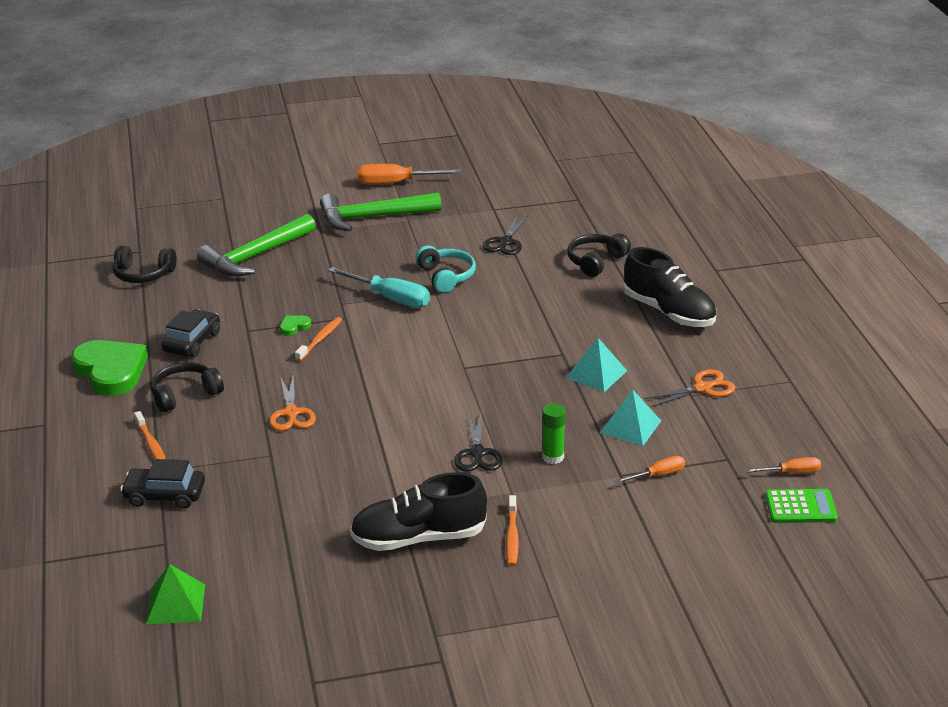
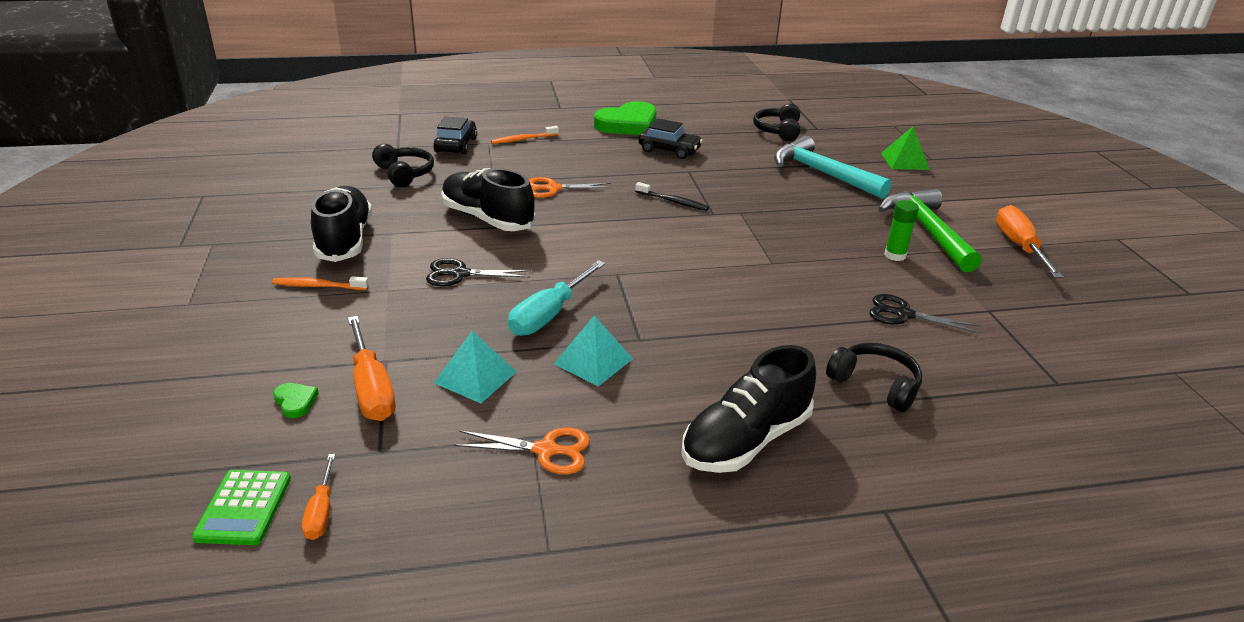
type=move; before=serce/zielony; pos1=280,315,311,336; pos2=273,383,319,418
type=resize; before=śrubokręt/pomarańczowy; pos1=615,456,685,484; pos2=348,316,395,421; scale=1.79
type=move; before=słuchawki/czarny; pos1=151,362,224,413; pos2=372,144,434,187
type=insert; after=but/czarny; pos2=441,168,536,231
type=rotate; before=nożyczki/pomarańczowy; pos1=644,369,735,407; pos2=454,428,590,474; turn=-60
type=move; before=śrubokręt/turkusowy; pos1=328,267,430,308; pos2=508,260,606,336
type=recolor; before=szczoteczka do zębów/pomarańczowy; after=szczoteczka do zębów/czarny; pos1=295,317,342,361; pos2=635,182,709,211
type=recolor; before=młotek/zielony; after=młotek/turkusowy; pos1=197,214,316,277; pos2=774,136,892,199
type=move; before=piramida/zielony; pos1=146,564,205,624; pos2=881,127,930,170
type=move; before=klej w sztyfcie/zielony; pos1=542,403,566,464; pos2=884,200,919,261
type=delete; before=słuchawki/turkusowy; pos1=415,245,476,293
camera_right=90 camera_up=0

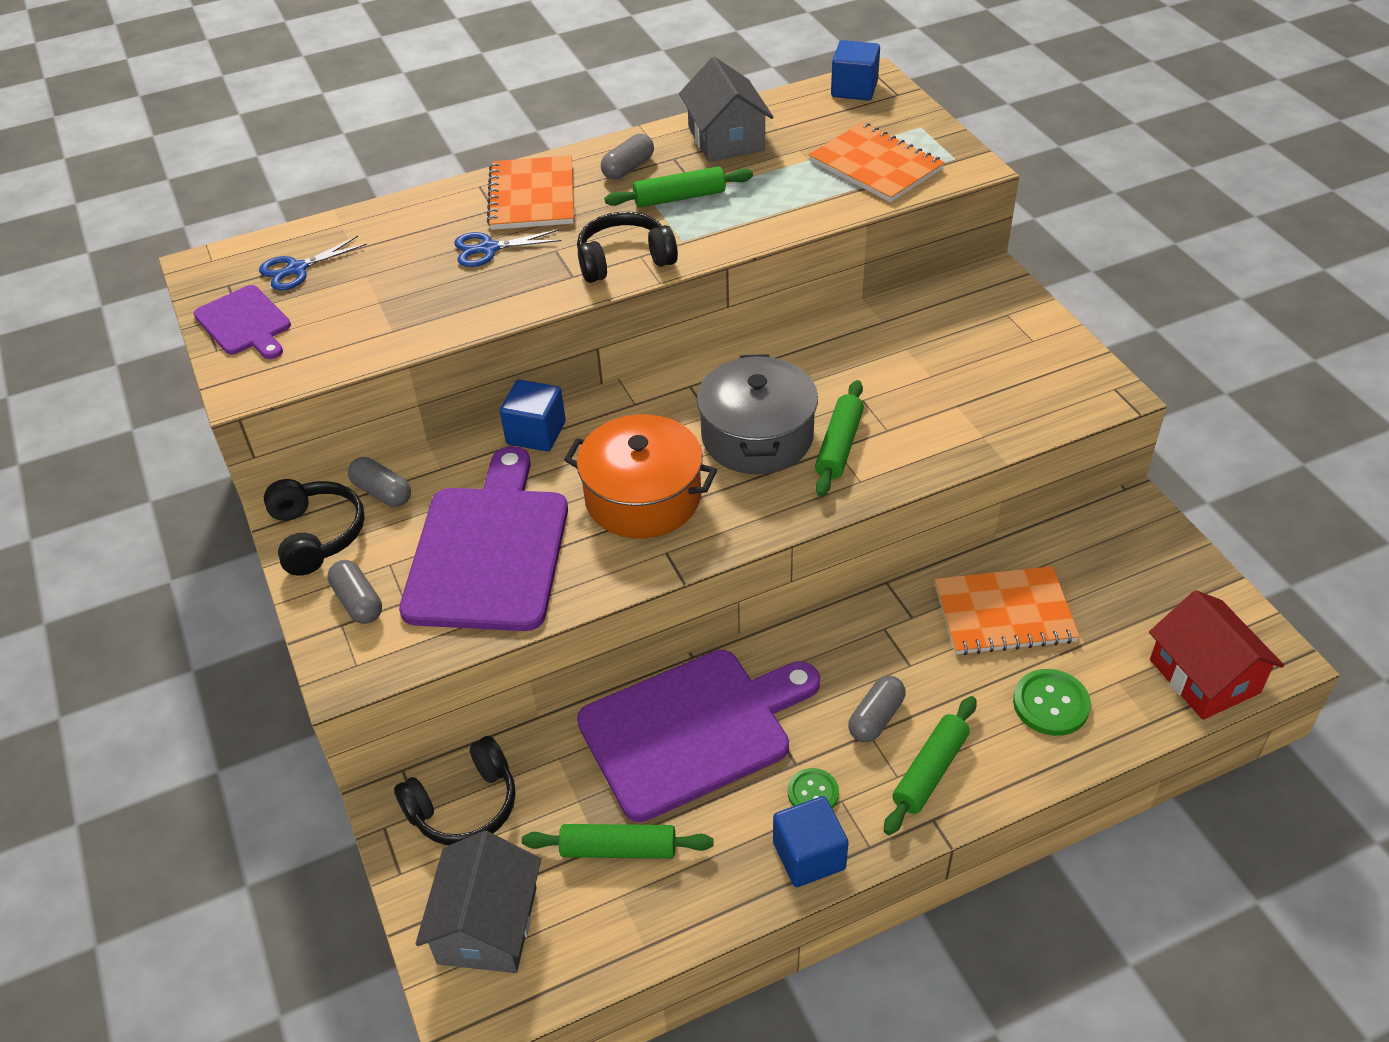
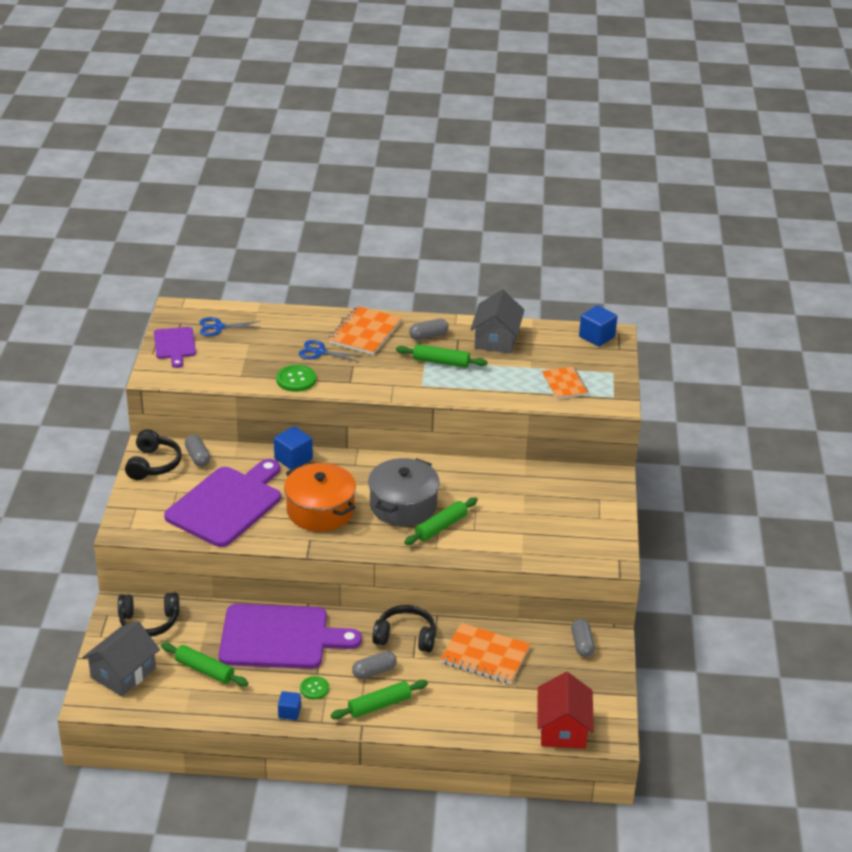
type=move; before=guzik/zielony; pos1=1013,669,1091,736; pos2=276,365,316,392
type=resize; before=sześcian/niebieski; pos1=773,796,849,887; pos2=278,691,301,720; scale=0.62
type=move; before=słuchawki/czarny; pos1=577,212,678,283; pos2=372,605,435,652
type=resize; before=zeszyt/pomarańczowy; pos1=809,122,945,202; pos2=542,366,589,399; scale=0.66
type=move; before=kapsułka/szary; pos1=327,560,382,624; pos2=571,619,595,657
camera_right=25 camera_up=-10

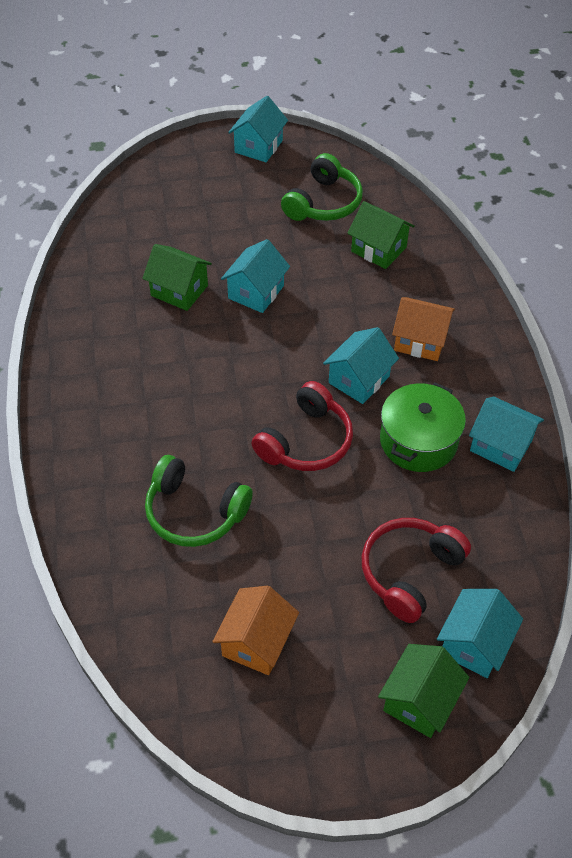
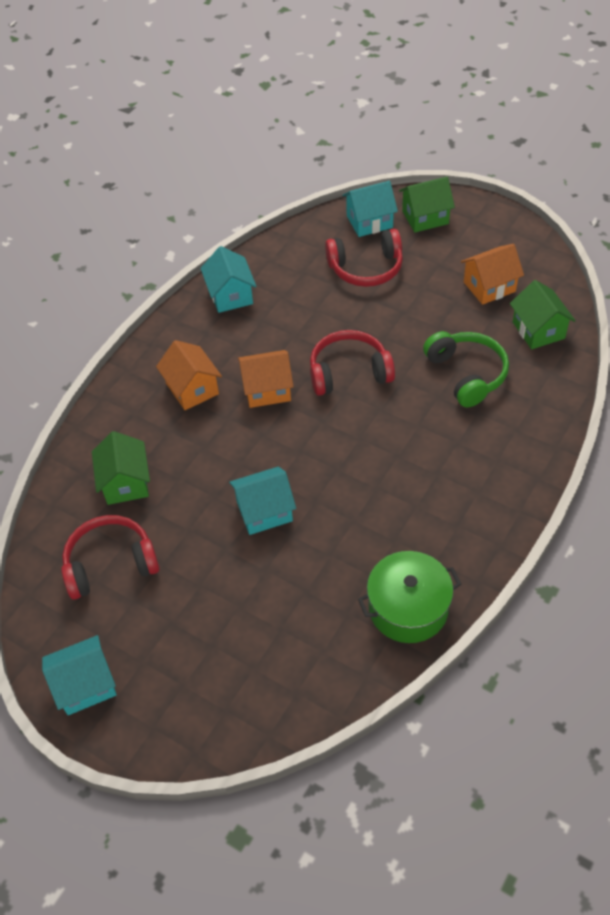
type=recolor; before=słuchawki/zielony; after=słuchawki/czerwony; pos1=281,153,363,221; pos2=61,515,160,600
type=recolor; before=domek/turkusowy; after=domek/pomarańczowy; pos1=323,327,399,404; pos2=238,350,294,408
type=move; before=garnek/zielony; pos1=380,383,466,472; pos2=358,551,461,643
type=move; before=domek/zielony; pos1=142,244,212,311; pos2=510,280,576,349
camera_right=-135 camera_up=0

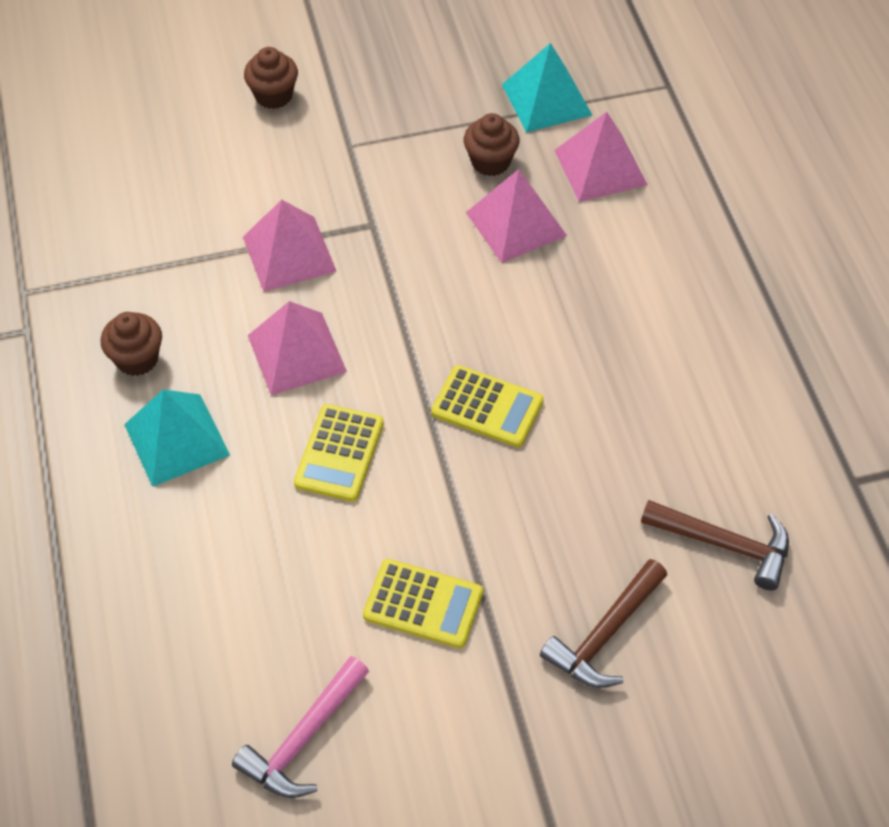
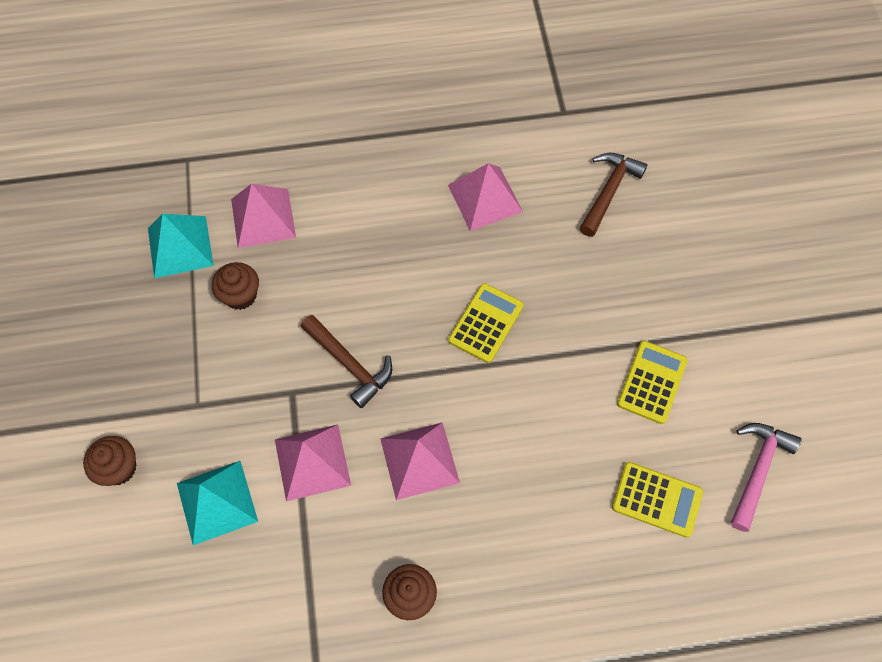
type=move; before=piramida/turkusowy; pos1=124,389,230,487; pos2=177,461,258,545
type=move; before=młotek/brązowy; pos1=540,559,667,688; pos2=301,315,392,408
type=move; before=piramida/różowy; pos1=466,169,567,263; pos2=448,163,523,231
type=move; before=kalkulator/żółty; pos1=294,404,384,501; pos2=612,462,703,538
type=rotate; before=młotek/różowy; pos1=232,656,369,798; pos2=731,423,801,532; turn=-105
camera_right=-85 camera_up=10

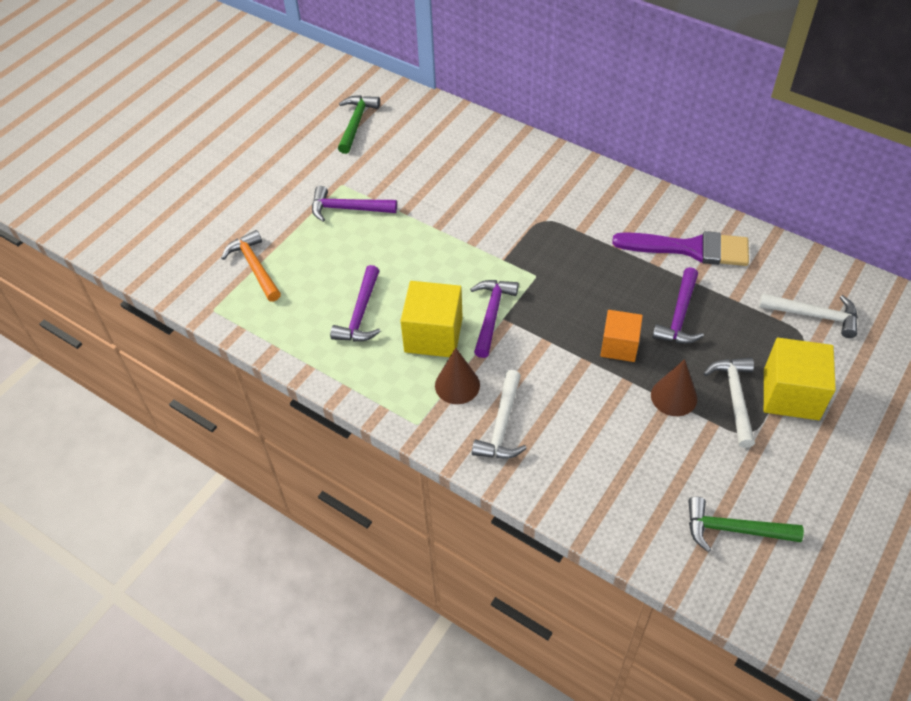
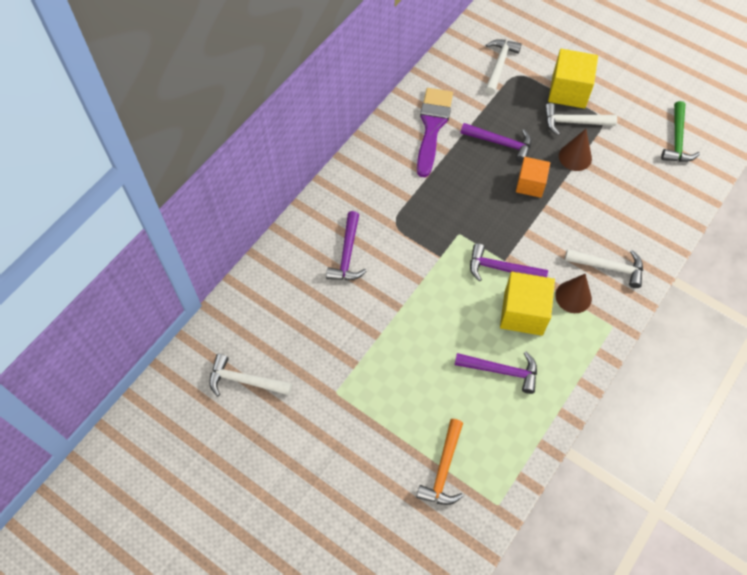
type=recolor; before=młotek/zielony; after=młotek/biały; pos1=338,95,380,154; pos2=209,354,292,396
type=move; before=młotek/fioletowy; pos1=312,186,397,222; pos2=326,211,367,280
type=rotate; before=młotek/pomarańczowy; pos1=221,230,281,302; pos2=416,419,463,505; turn=-45
camera_right=-90 camera_up=10

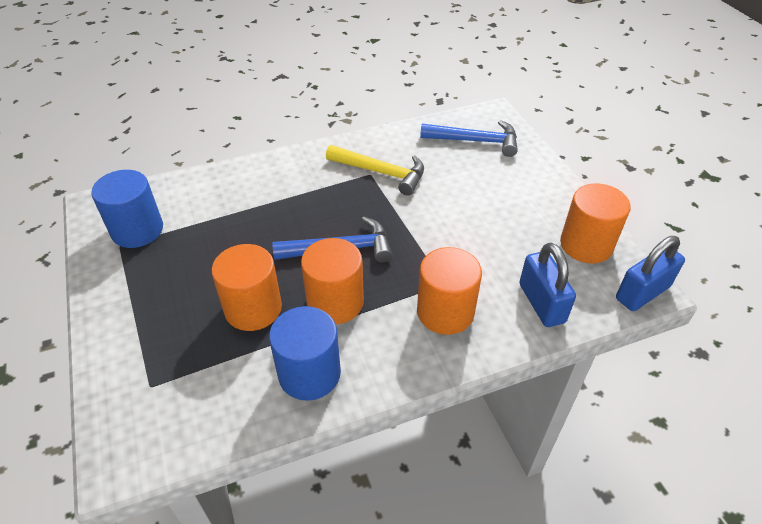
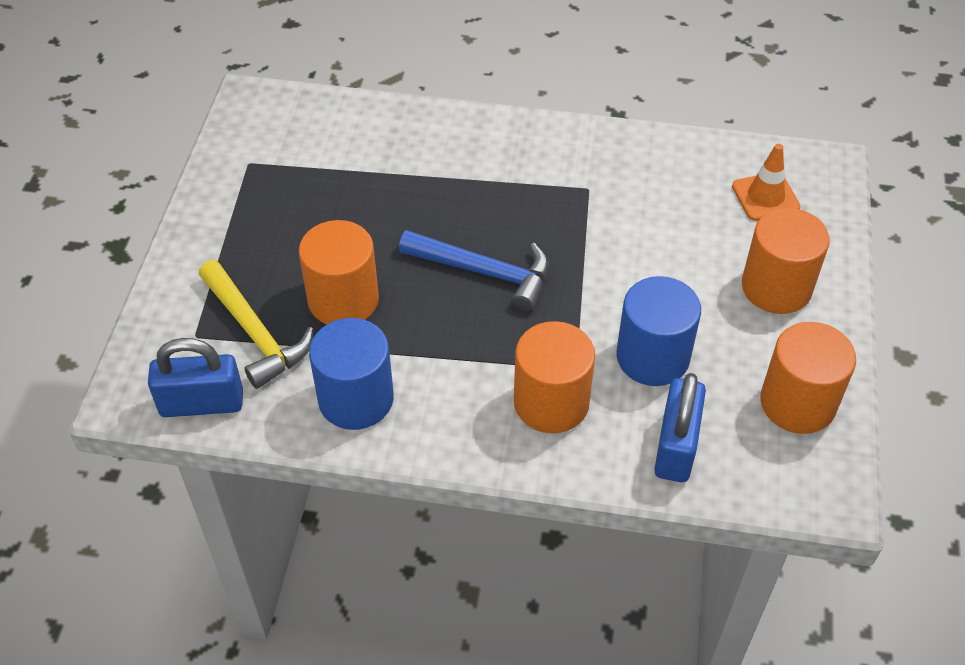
type=move; before=kłódka/niebieski; pos1=616,236,685,311; pos2=148,338,243,417
type=move; before=młotek/żółty; pos1=326,145,424,196; pos2=199,260,314,389
type=move; before=walec/niebieski; pos1=91,170,163,248; pos2=616,276,701,386
type=replace; before=młotek/niebieski; after=pachołek/pomarańczowy; pos1=420,120,518,157; pos2=732,144,800,221
type=move; before=walec/pomarańczowy; pos1=301,238,364,324; pos2=742,208,830,314
camera_right=30 camera_up=5

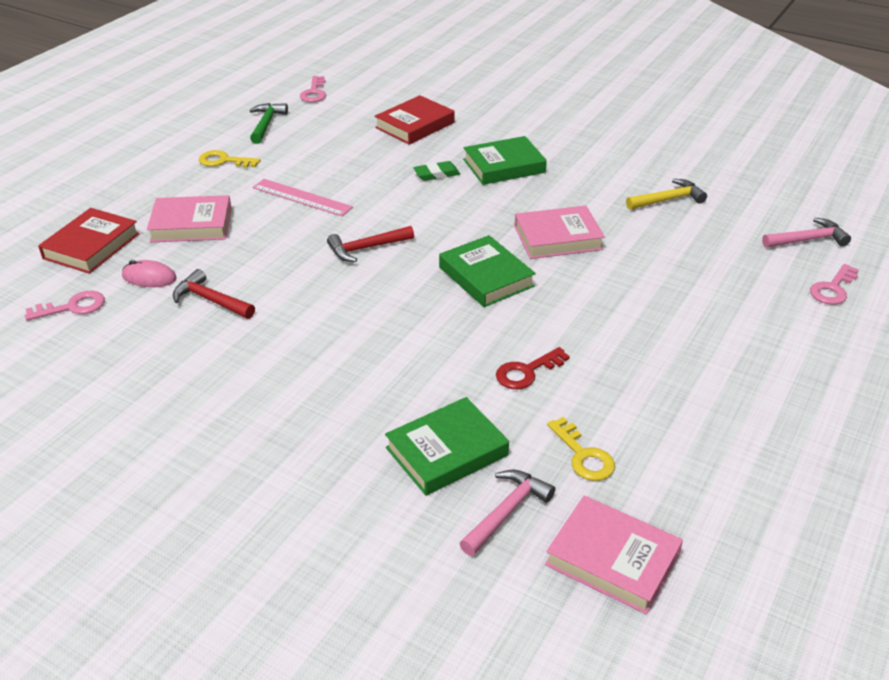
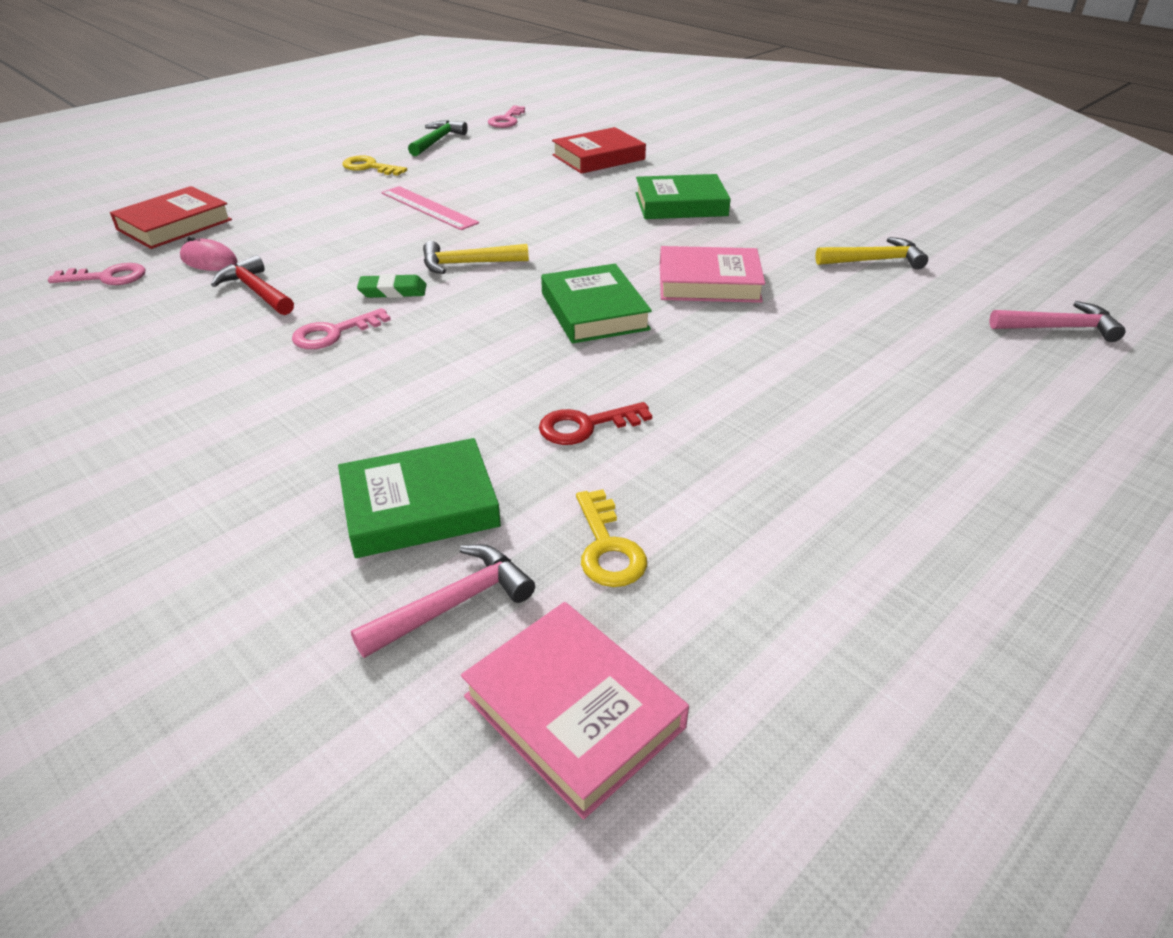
type=move; before=klucz/różowy; pos1=810,264,859,305; pos2=292,308,391,349
type=move; before=gumka do mazania/zielony; pos1=413,161,460,181; pos2=357,274,426,298
type=recolor; before=młotek/czerwony; after=młotek/żółty; pos1=327,226,414,262; pos2=423,241,529,274
type=delete; before=książka/różowy; pos1=147,195,231,242
camera_right=15 camera_up=0

